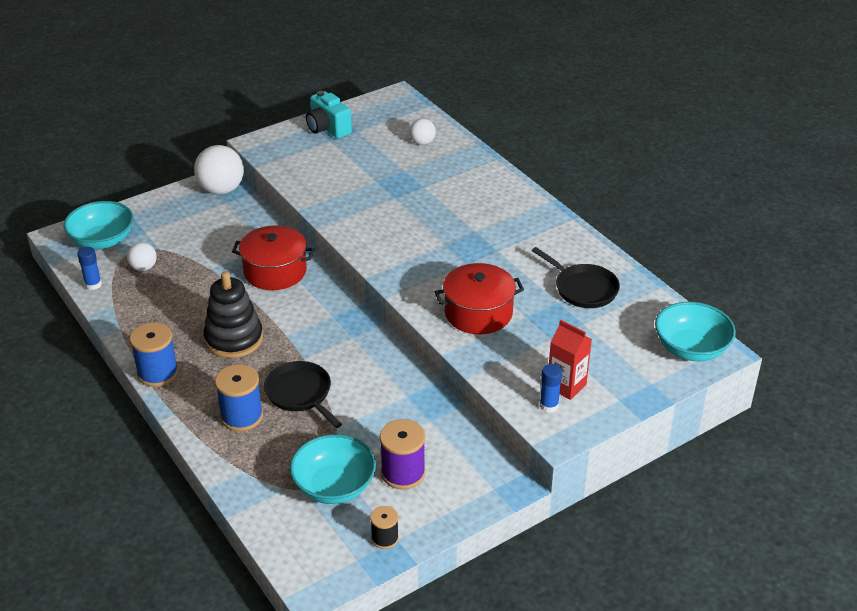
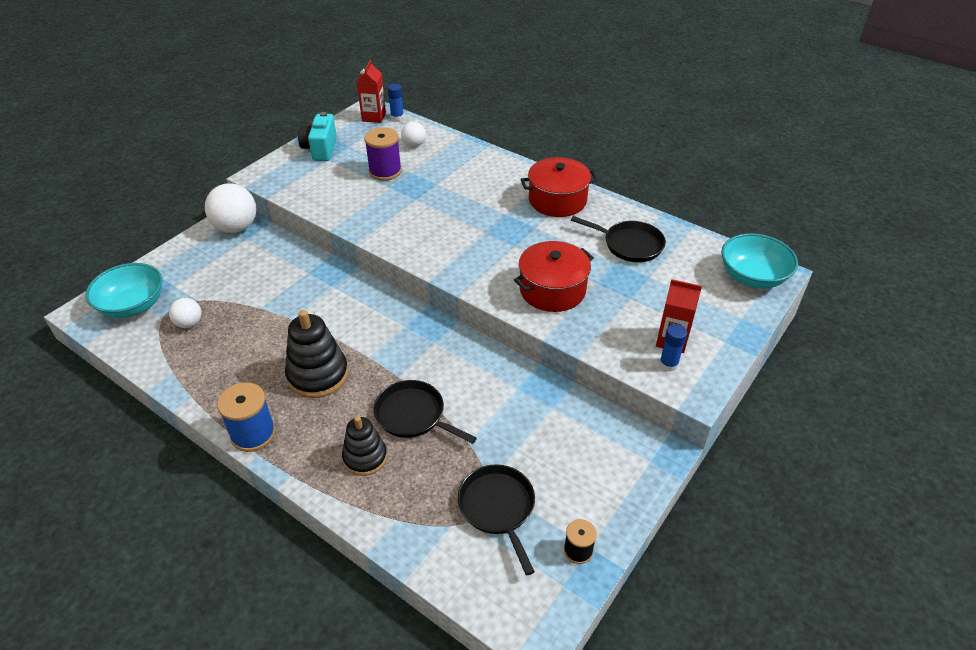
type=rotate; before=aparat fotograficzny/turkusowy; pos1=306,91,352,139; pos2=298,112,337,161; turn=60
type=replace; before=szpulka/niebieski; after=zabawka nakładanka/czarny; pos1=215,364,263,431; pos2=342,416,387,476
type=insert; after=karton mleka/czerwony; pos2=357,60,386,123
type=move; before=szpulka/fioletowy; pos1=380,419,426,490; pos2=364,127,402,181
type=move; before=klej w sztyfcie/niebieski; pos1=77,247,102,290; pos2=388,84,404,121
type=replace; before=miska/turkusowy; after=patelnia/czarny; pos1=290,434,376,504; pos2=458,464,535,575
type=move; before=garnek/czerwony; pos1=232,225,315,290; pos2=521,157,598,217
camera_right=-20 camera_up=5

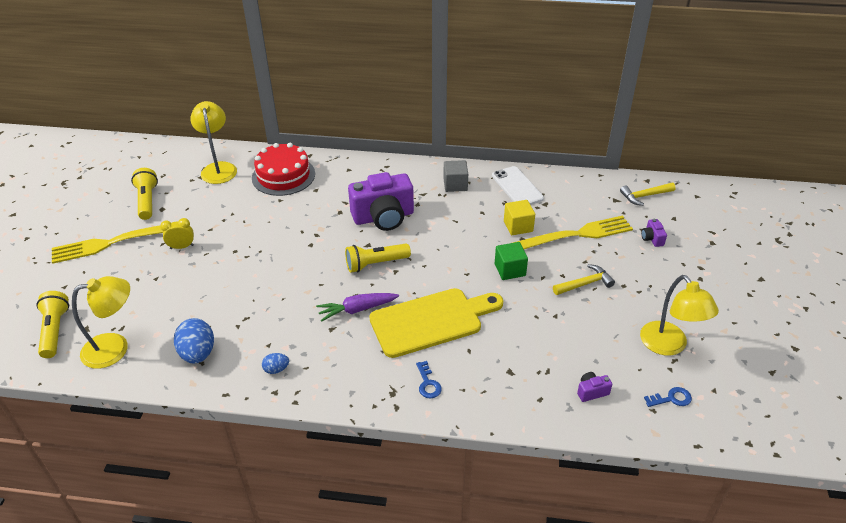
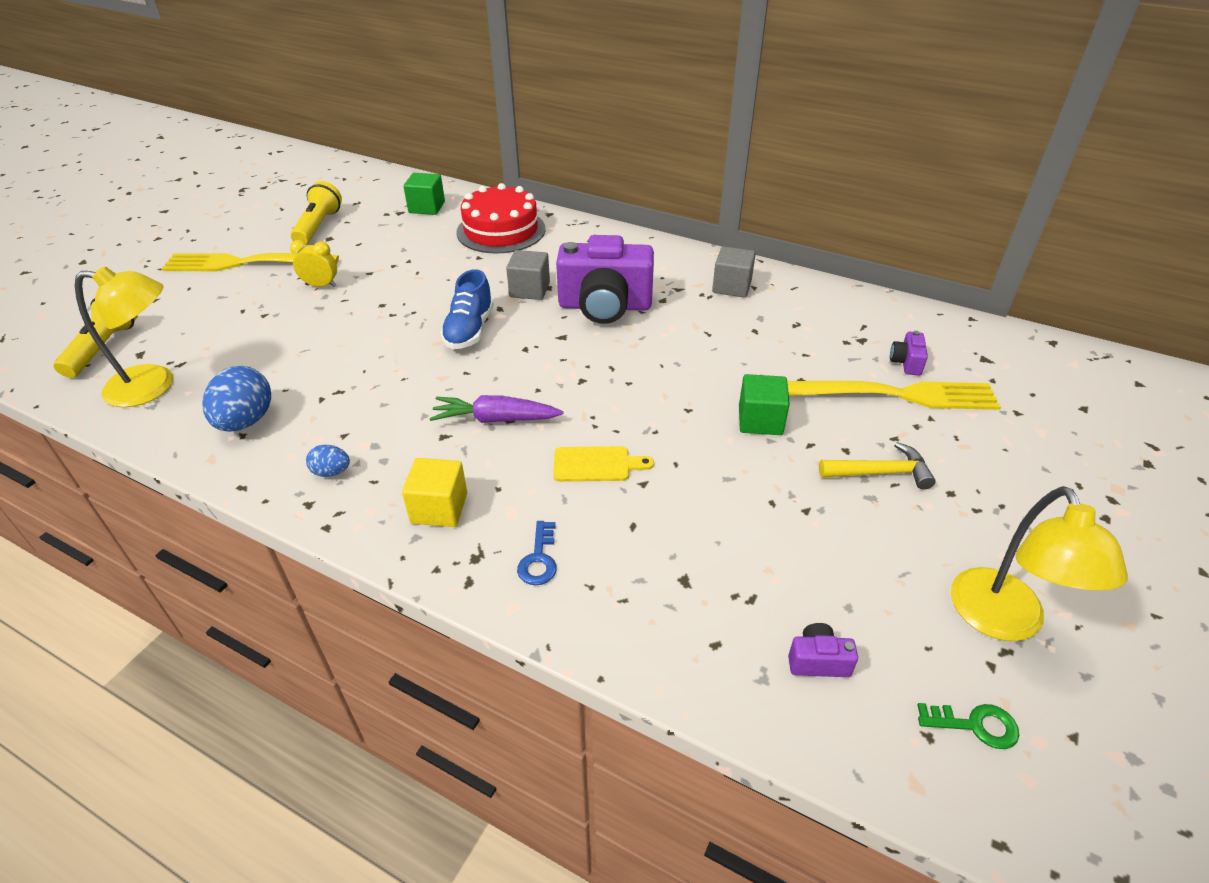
type=move; before=sześcian/żółty; pos1=504,200,535,235; pos2=402,458,467,527
type=replace; before=lampka/żółty; after=sześcian/zielony; pos1=190,101,237,184; pos2=403,173,445,215
type=insert; after=but/niebieski; pos2=440,269,494,349
type=insert; after=sześcian/szary; pos2=506,250,550,300
type=resize; before=deska do krojenia/żółty; pos1=369,288,503,358; pos2=553,446,654,482; scale=0.45
type=move; before=aparat fotograficzny/fioletowy; pos1=641,219,667,247; pos2=890,331,928,376
type=recolor; before=klucz/niebieski; after=klucz/zielony; pos1=644,387,692,407; pos2=918,703,1019,749
type=delete; before=latarka/żółty; pos1=345,244,411,273
type=delete; before=telefon/biały; pos1=492,166,544,205
type=delete; before=młotek/żółty; pos1=620,183,675,206
camera_right=20 camera_up=0

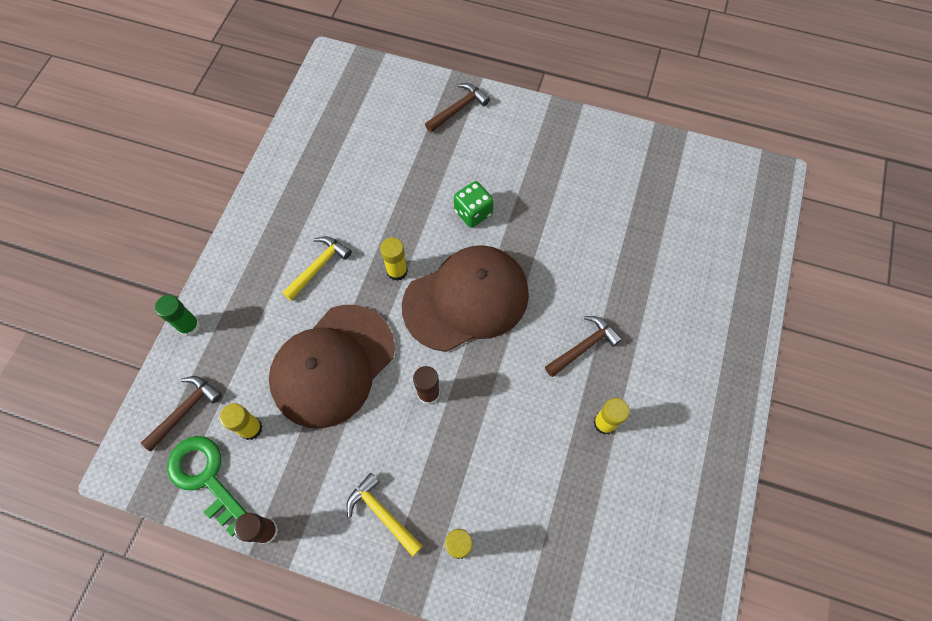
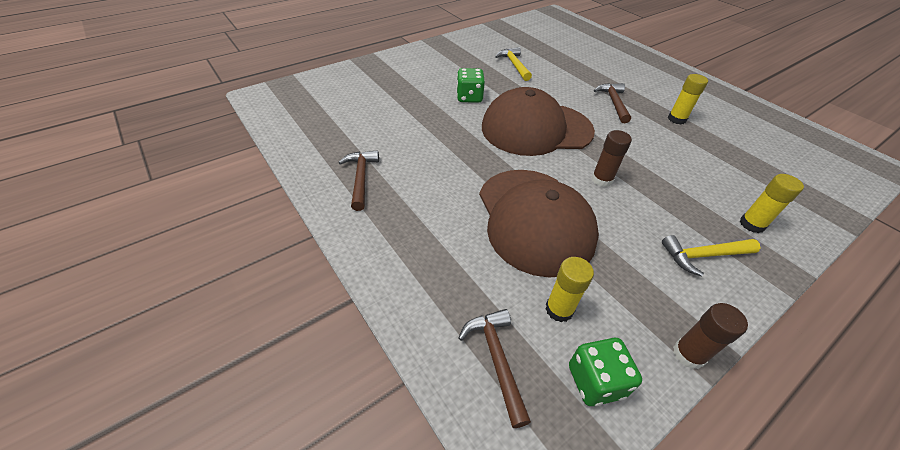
type=move; before=młotek/brązowy; pos1=425,83,490,133; pos2=338,150,379,211
type=rotate; before=czapka/brązowy; pos1=402,245,529,352; pos2=482,87,595,156; turn=-105
type=move; before=młotek/żółty; pos1=282,236,352,301; pos2=495,47,532,81
type=replace; before=klucz/zielony; after=kostka do gry/zielony; pos1=167,436,247,536; pos2=569,338,642,406
type=delete; before=klej w sztyfcie/zielony; pos1=155,295,200,336
type=delete; before=klej w sztyfcie/żółty; pos1=380,237,408,281
camera_right=-55 camera_up=-20

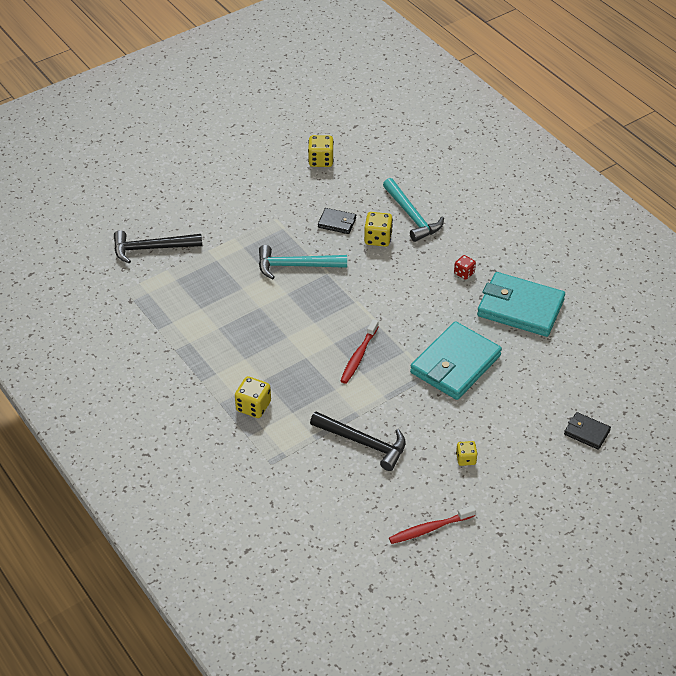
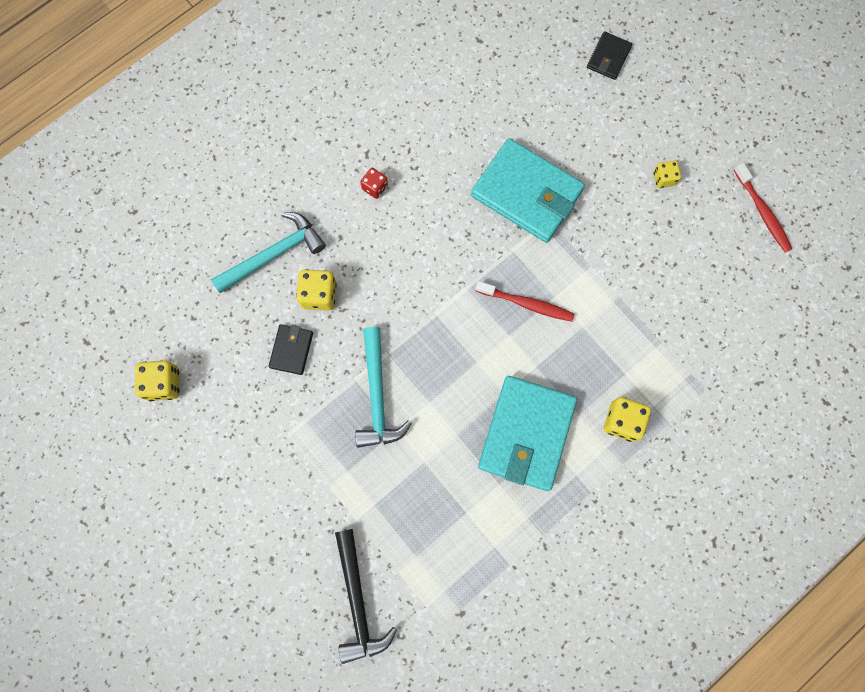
type=move; before=portfel/turkusowy; pos1=477,272,565,337; pos2=478,376,577,491
type=delete; before=młotek/czarny; pos1=310,412,406,471
camera_right=-95 camera_up=30

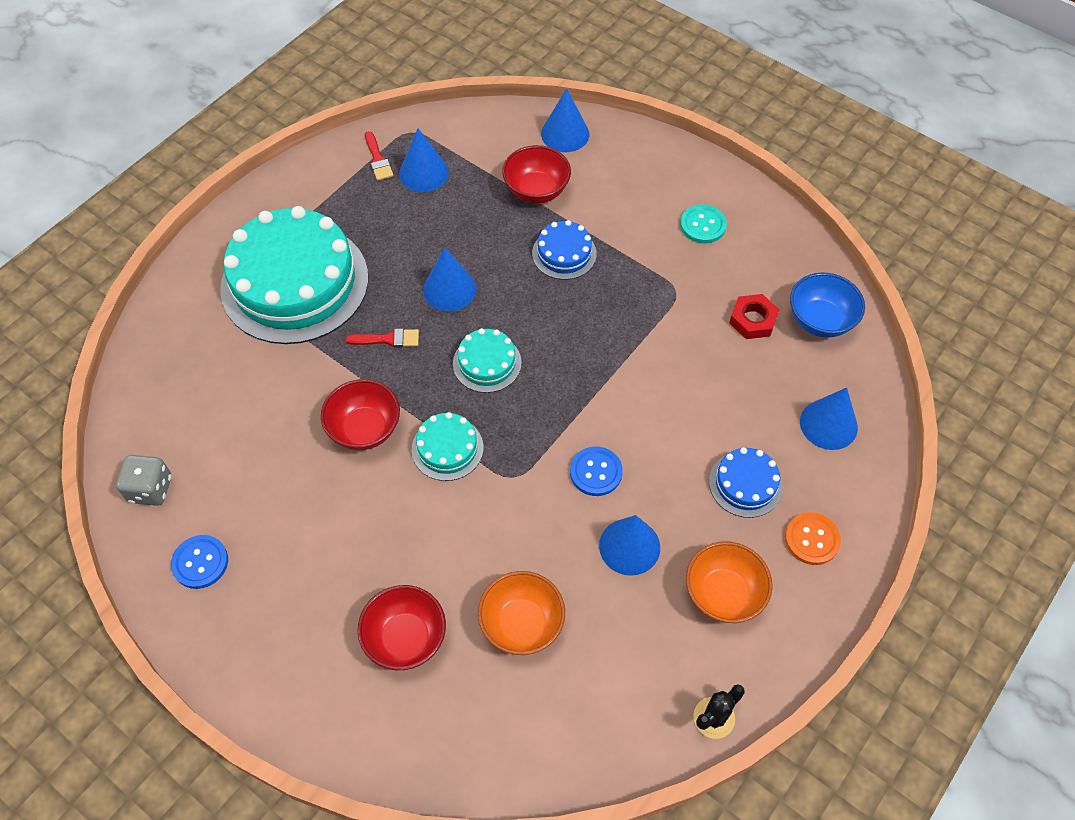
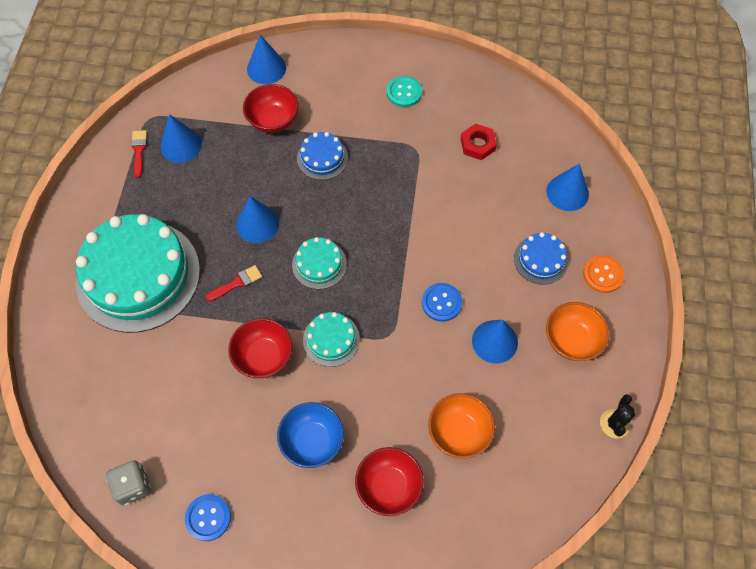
type=rotate; before=pędzel/czerwony; pos1=365,131,394,181; pos2=131,130,147,178; turn=-135
type=move; before=miska/niebieski; pos1=790,272,865,338; pos2=277,402,344,468
camera_right=-30 camera_up=5

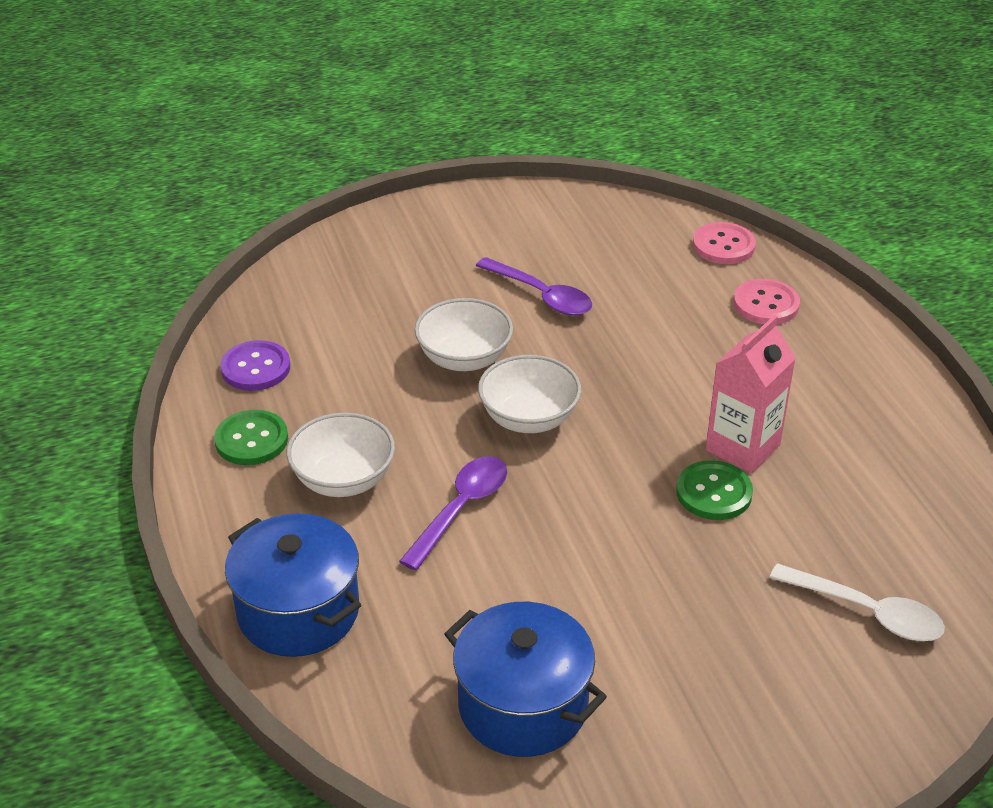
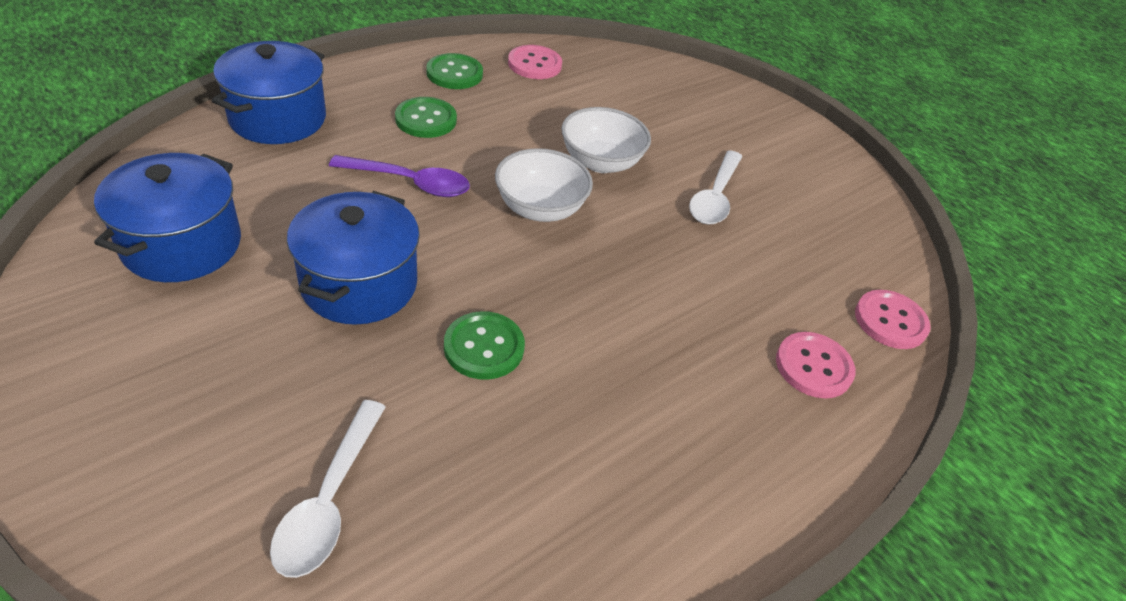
type=insert; after=garnek/niebieski; pos2=287,191,420,325
type=replace; before=miska/biały; after=guzik/zielony; pos1=286,412,395,497; pos2=395,97,457,138
type=recolor; before=guzik/fioletowy; after=guzik/różowy; pos1=220,340,290,391; pos2=508,45,562,79
type=recolor; before=łyżka/fioletowy; after=łyżka/biały; pos1=476,257,592,316; pos2=689,150,742,225
type=delete; before=karton mleka/różowy; pos1=706,315,796,474
camera_right=65 camera_up=5

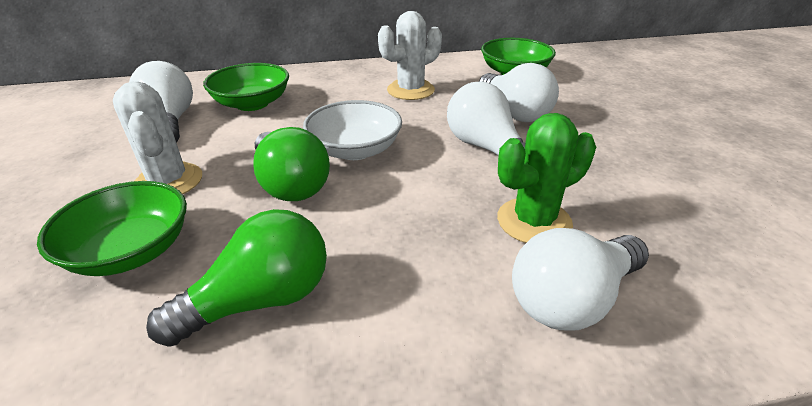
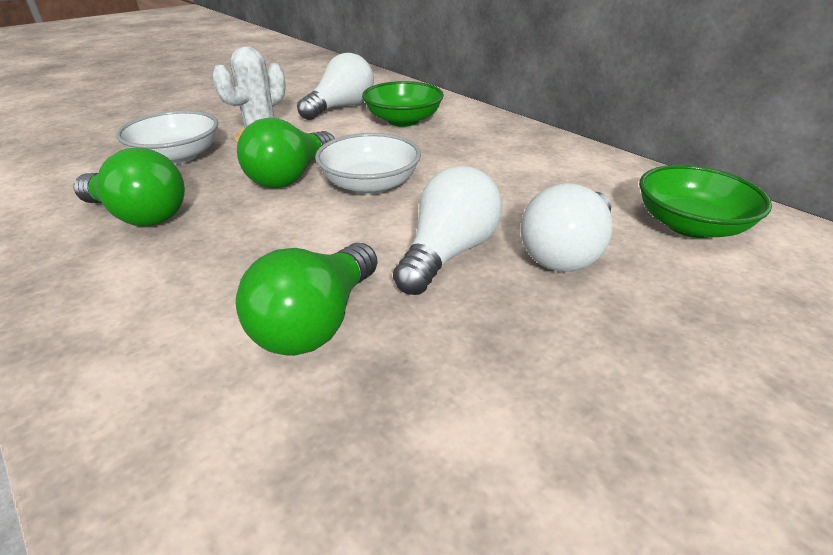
type=recolor; before=miska/zielony; after=miska/biały; pos1=37,181,187,276; pos2=116,110,218,165
type=replace; before=kaktus/zielony; after=żarówka/zielony; pos1=497,113,596,243; pos2=236,243,378,356
type=delete; before=kaktus/biały; pos1=378,11,442,100
type=delete; before=żarówka/biały; pos1=512,228,649,331
camera_right=60 camera_up=0

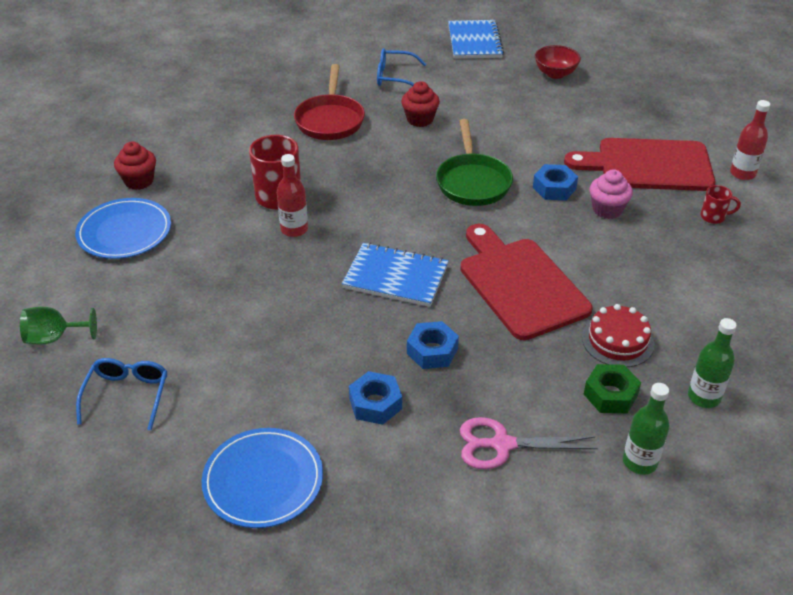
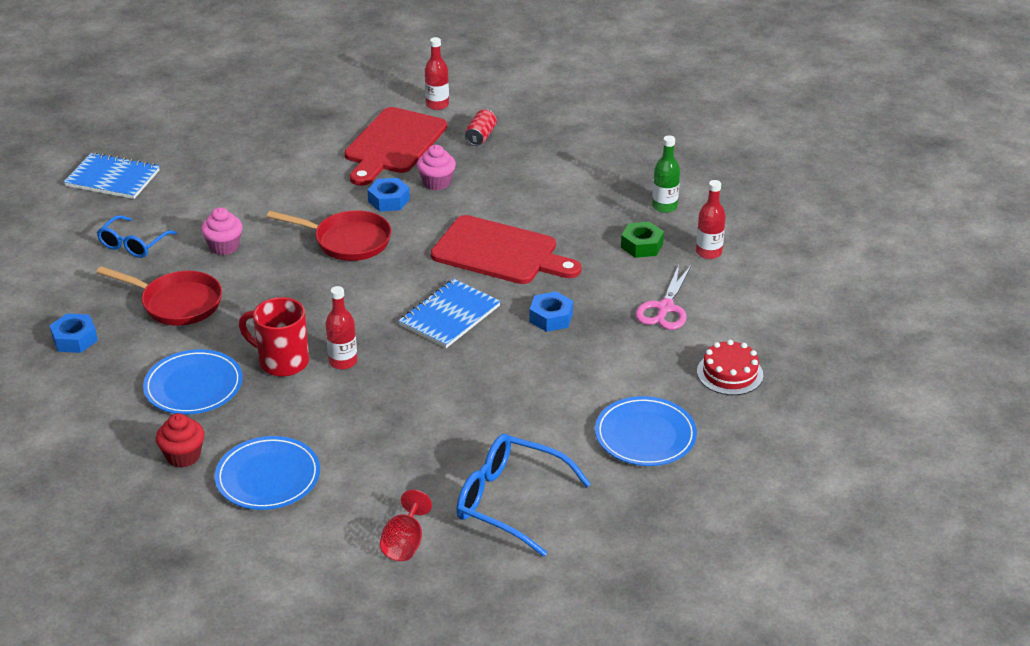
type=move; before=nakrętka/niebieski; pos1=349,371,402,425; pos2=49,314,98,353
type=insert; after=talerz/niebieski; pos2=143,349,243,415
type=recolor; before=muffinka/czerwony; after=muffinka/różowy; pos1=401,81,440,127; pos2=201,207,243,255
type=recolor; before=patelnia/zielony; after=patelnia/czerwony; pos1=436,119,513,206; pos2=267,210,392,261
type=recolor; before=kielich/zielony; after=kielich/czerwony; pos1=20,307,97,345; pos2=380,490,432,561
type=rotate; before=deska do krojenia/czerwony; pos1=460,224,592,340; pos2=431,215,582,284; turn=-150
type=resize; before=okulary/niebieski; pos1=76,358,167,430; pos2=456,434,591,557; scale=1.56
type=replace; before=kubek/czerwony; after=puszka/czerwony; pos1=701,185,741,224; pos2=465,109,497,146
type=recolor; before=butelka/zielony; after=butelka/czerwony; pos1=623,383,670,475; pos2=696,180,726,259
type=move; before=tort/czerwony; pos1=582,304,655,367; pos2=697,340,763,395
type=delete; before=miska/czerwony; pos1=535,45,581,79
camera_right=-70 camera_up=-5

